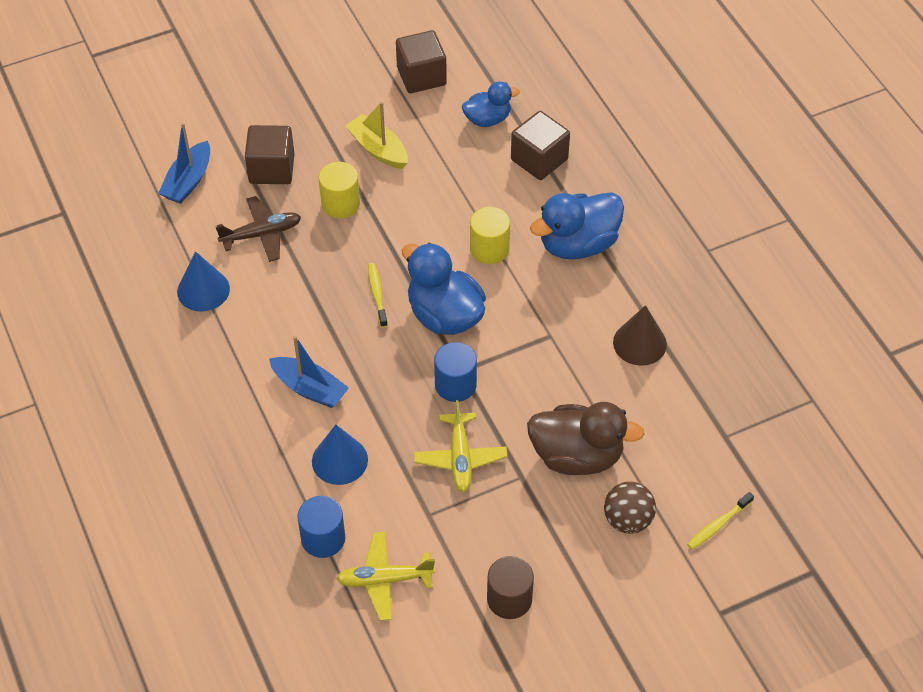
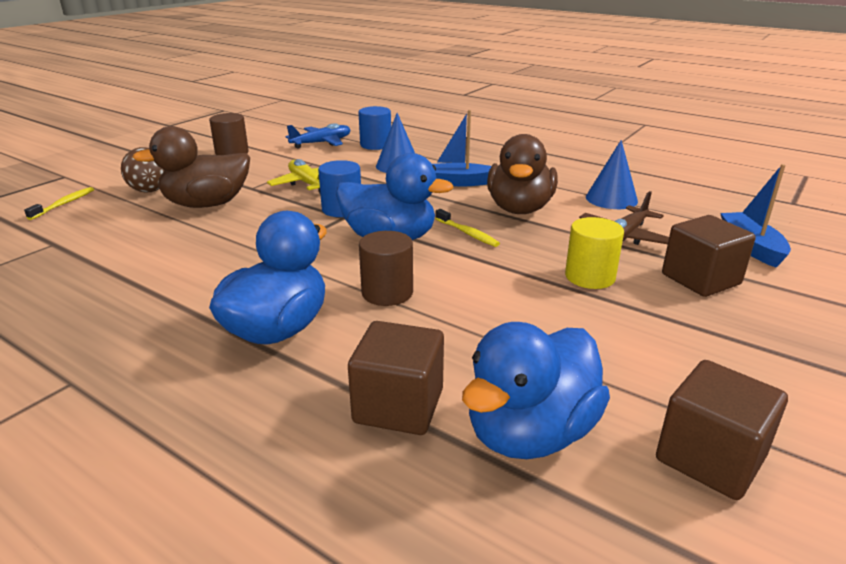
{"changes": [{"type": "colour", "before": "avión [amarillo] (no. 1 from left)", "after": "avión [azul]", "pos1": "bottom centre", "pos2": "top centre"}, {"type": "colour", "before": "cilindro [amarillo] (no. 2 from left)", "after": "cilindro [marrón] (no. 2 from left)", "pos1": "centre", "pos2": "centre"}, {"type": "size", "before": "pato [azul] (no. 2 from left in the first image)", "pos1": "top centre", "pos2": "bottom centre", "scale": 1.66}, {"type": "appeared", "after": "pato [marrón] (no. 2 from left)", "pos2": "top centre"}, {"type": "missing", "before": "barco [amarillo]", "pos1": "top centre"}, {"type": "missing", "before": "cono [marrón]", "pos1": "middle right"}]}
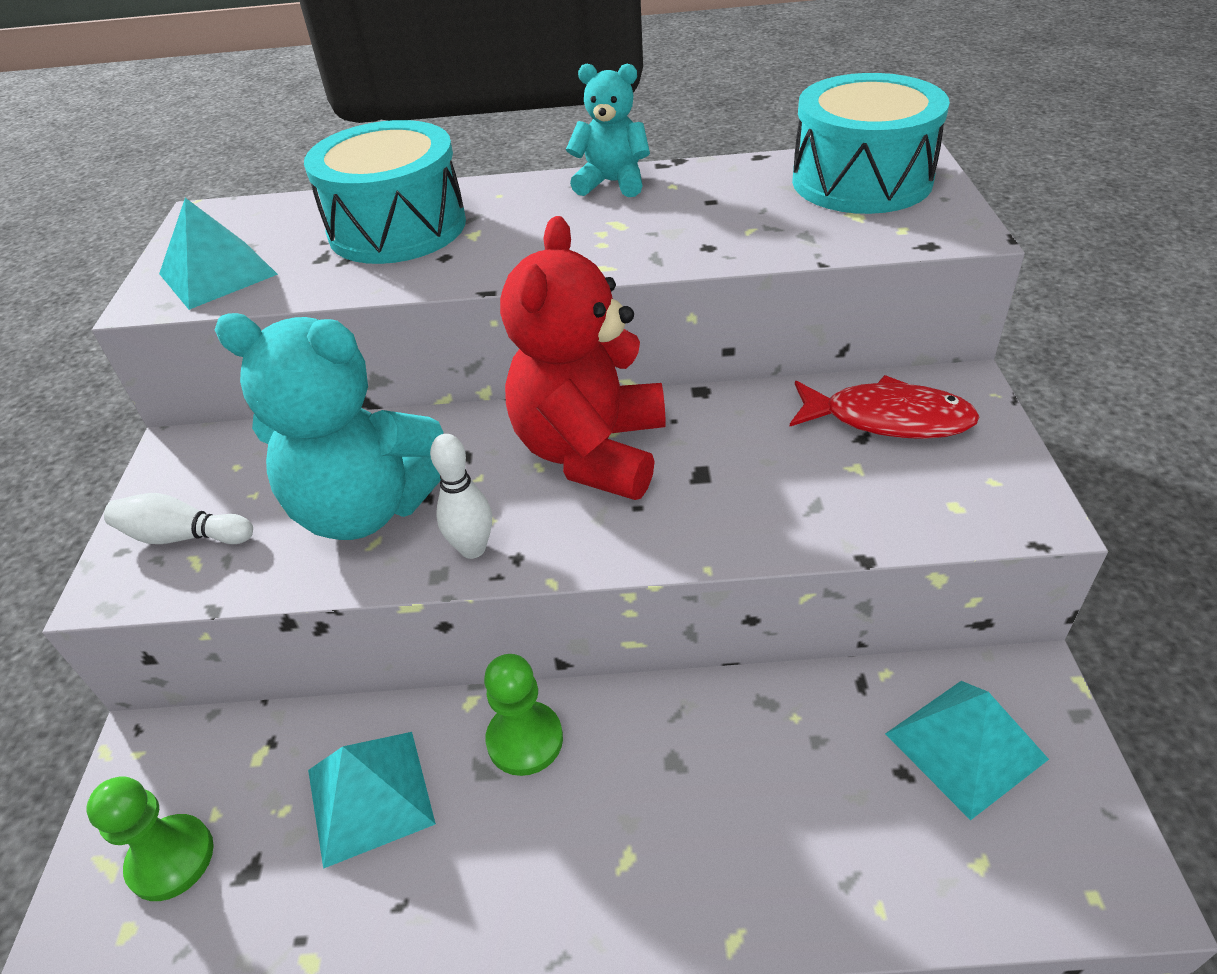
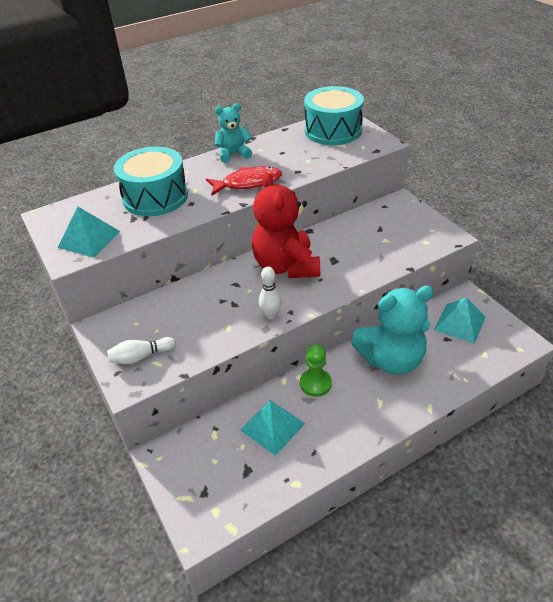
{"changes": [{"type": "relocated", "before": "pez [rojo]", "pos1": "middle right", "pos2": "top centre"}, {"type": "relocated", "before": "osito [turquesa] (no. 1 from left in the first image)", "after": "osito [turquesa] (no. 2 from left)", "pos1": "middle left", "pos2": "middle right"}, {"type": "missing", "before": "peón [verde] (no. 1 from left)", "pos1": "bottom left"}]}
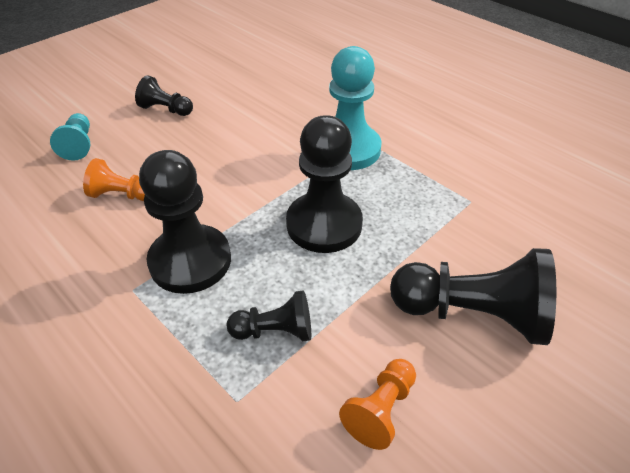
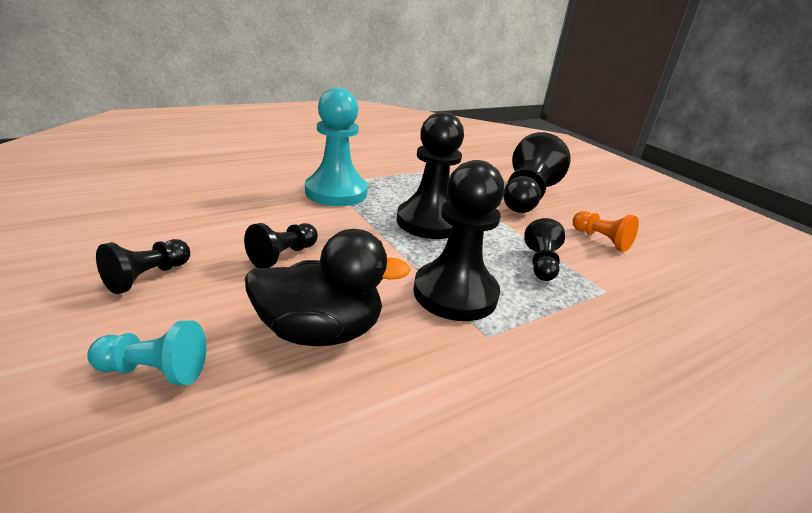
{"changes": [{"type": "appeared", "after": "peón [negro] (no. 2 from left)", "pos2": "centre"}, {"type": "exchanged", "before": "peón [naranja] (no. 1 from left)", "after": "pato [negro]", "pos1": "middle left", "pos2": "centre"}]}
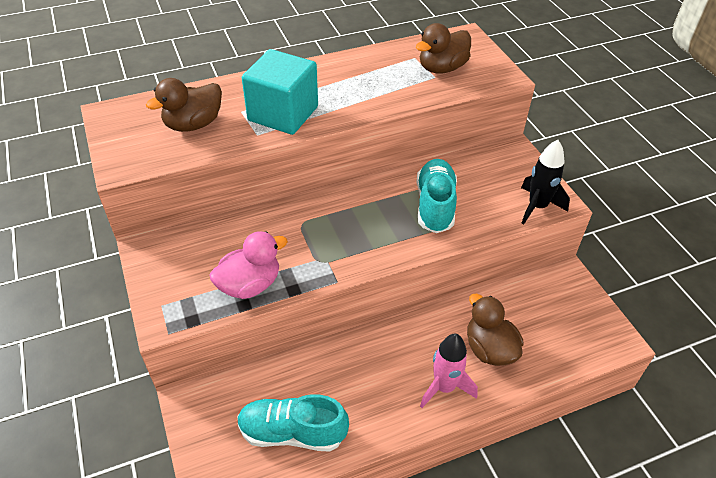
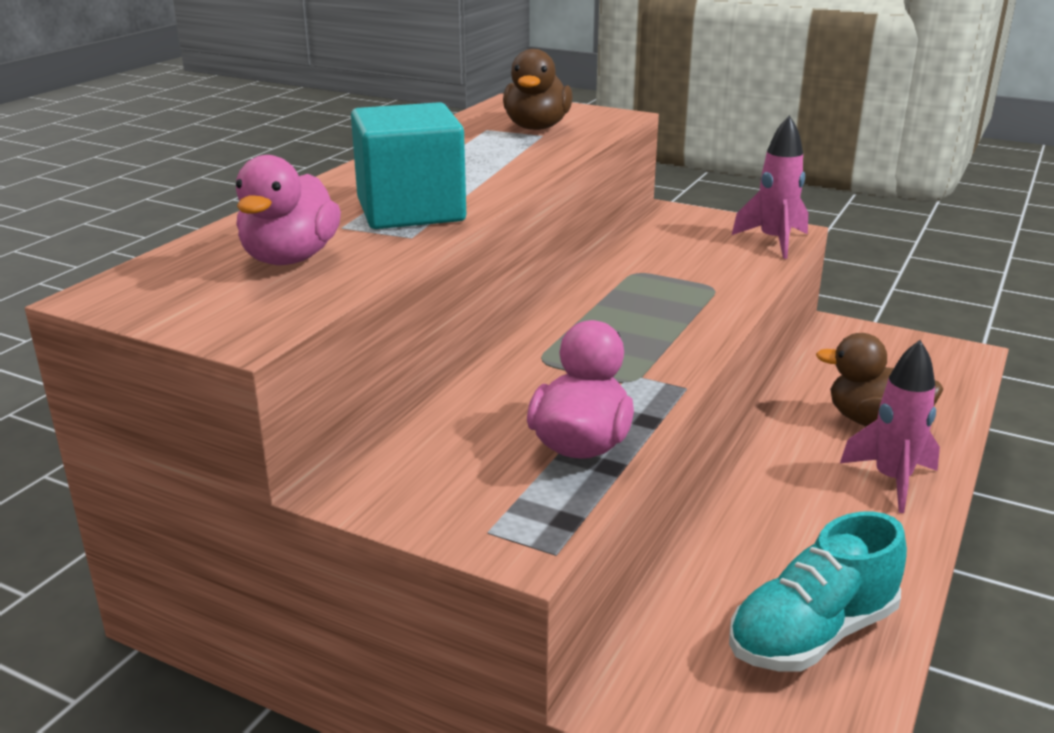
{"changes": [{"type": "colour", "before": "pato [marrón] (no. 1 from left)", "after": "pato [rosa] (no. 1 from left)", "pos1": "top left", "pos2": "top left"}, {"type": "colour", "before": "cohete [negro]", "after": "cohete [rosa] (no. 1 from left)", "pos1": "middle right", "pos2": "top right"}, {"type": "missing", "before": "zapato [turquesa] (no. 2 from left)", "pos1": "centre"}]}
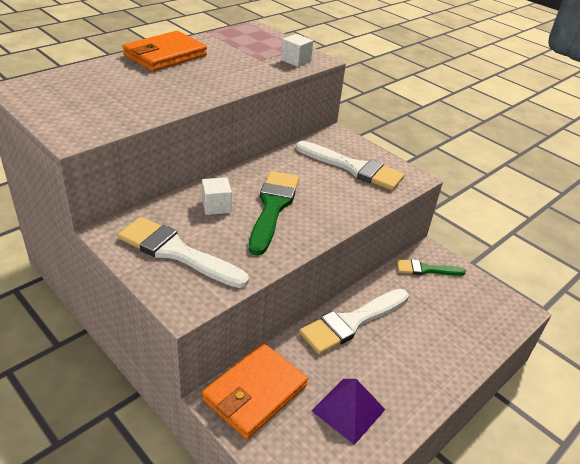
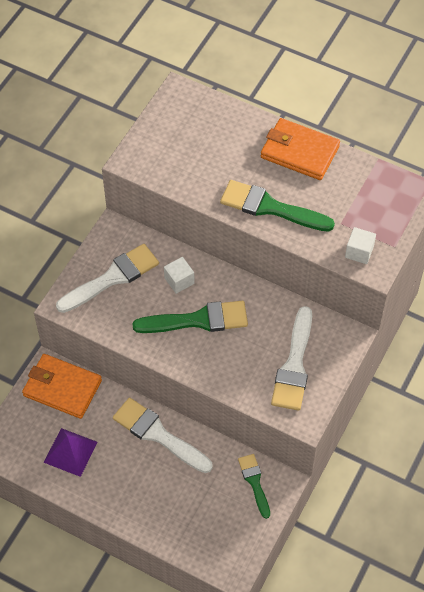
{"changes": [{"type": "spun", "before": "pincel [blanco] (no. 1 from left)", "pos1": "middle left", "pos2": "middle left", "turn": 45}, {"type": "appeared", "after": "pincel [verde] (no. 3 from left)", "pos2": "centre"}]}
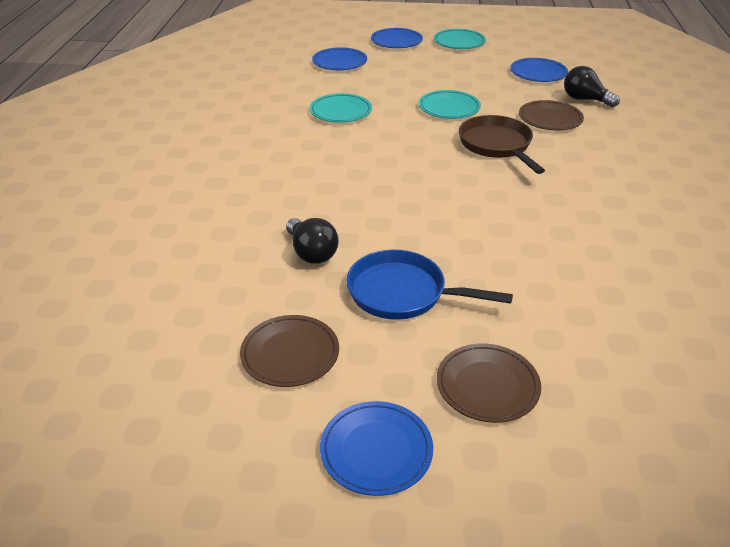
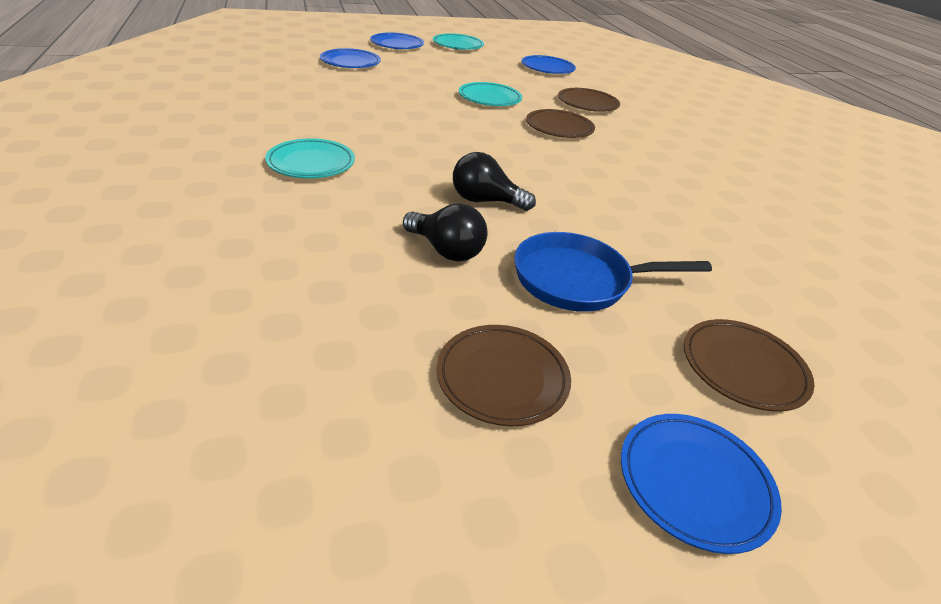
{"changes": [{"type": "relocated", "before": "plato [turquesa] (no. 1 from left)", "pos1": "top centre", "pos2": "top left"}, {"type": "relocated", "before": "bombilla [negro] (no. 2 from left)", "pos1": "top right", "pos2": "top centre"}, {"type": "exchanged", "before": "sartén [marrón]", "after": "plato [marrón] (no. 2 from left)", "pos1": "top right", "pos2": "top centre"}]}
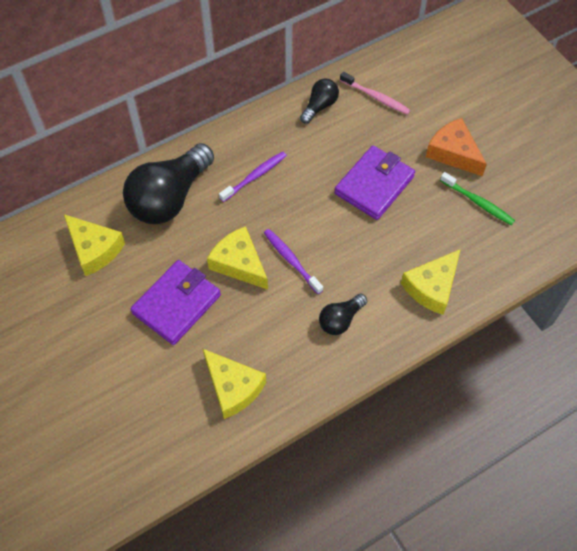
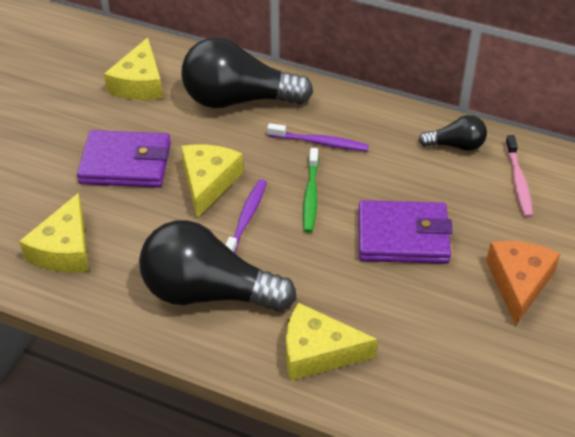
{"changes": [{"type": "size", "before": "bombilla [negro] (no. 3 from left in the first image)", "pos1": "centre", "pos2": "centre", "scale": 2.04}, {"type": "relocated", "before": "cepillo de dientes [verde]", "pos1": "middle right", "pos2": "centre"}]}
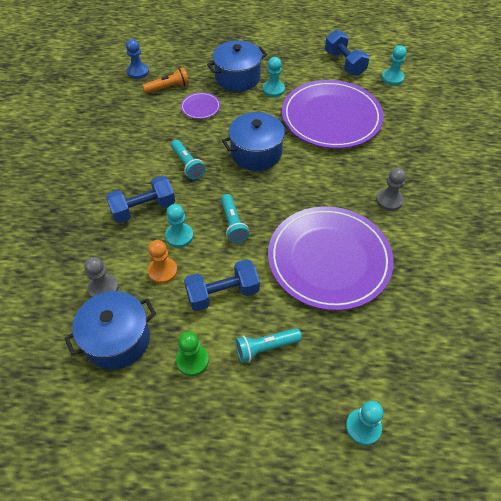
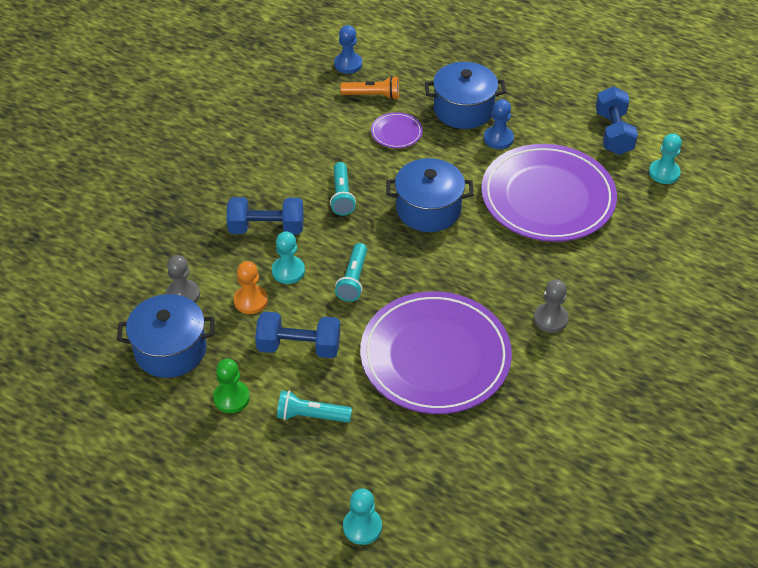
{"changes": [{"type": "colour", "before": "peón [turquesa] (no. 2 from left)", "after": "peón [azul] (no. 2 from left)", "pos1": "top centre", "pos2": "top centre"}]}
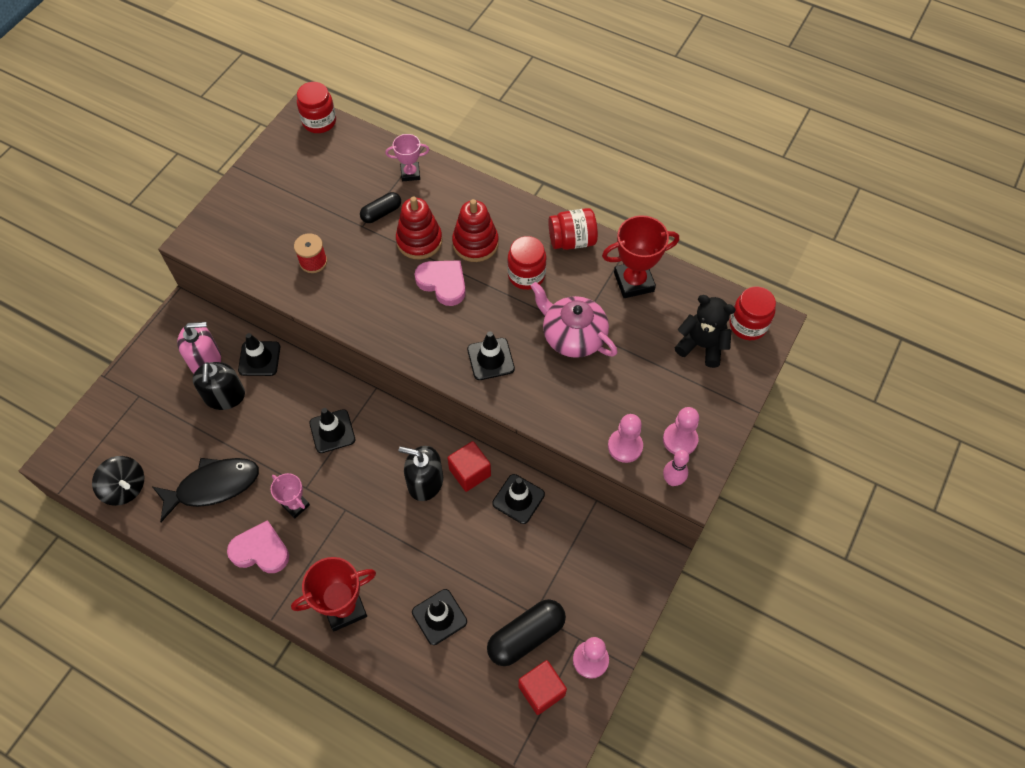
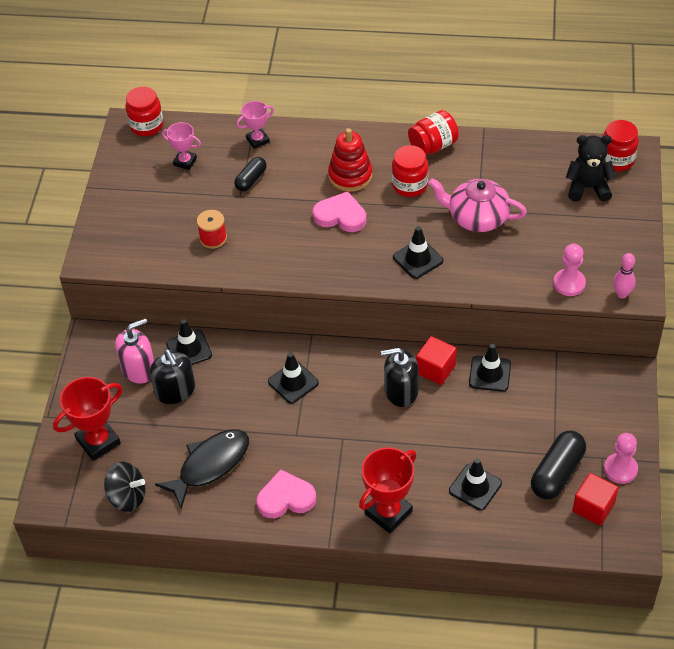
{"changes": [{"type": "relocated", "before": "trofeo [rojo] (no. 2 from left in the first image)", "after": "trofeo [rojo] (no. 1 from left)", "pos1": "centre", "pos2": "middle left"}, {"type": "relocated", "before": "trofeo [rosa] (no. 1 from left)", "pos1": "middle left", "pos2": "top left"}, {"type": "missing", "before": "juguete apilable [rojo] (no. 1 from left)", "pos1": "top centre"}, {"type": "missing", "before": "peón [rosa] (no. 3 from left)", "pos1": "centre"}]}
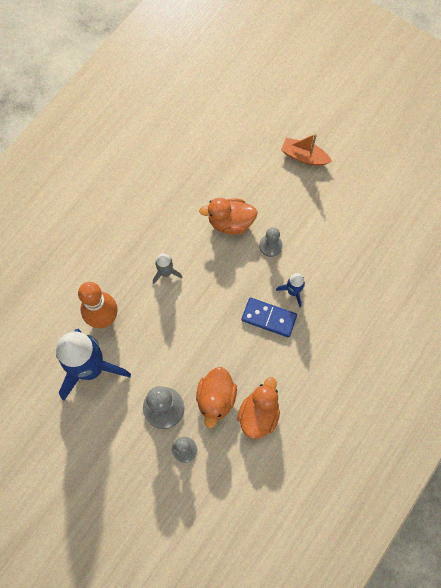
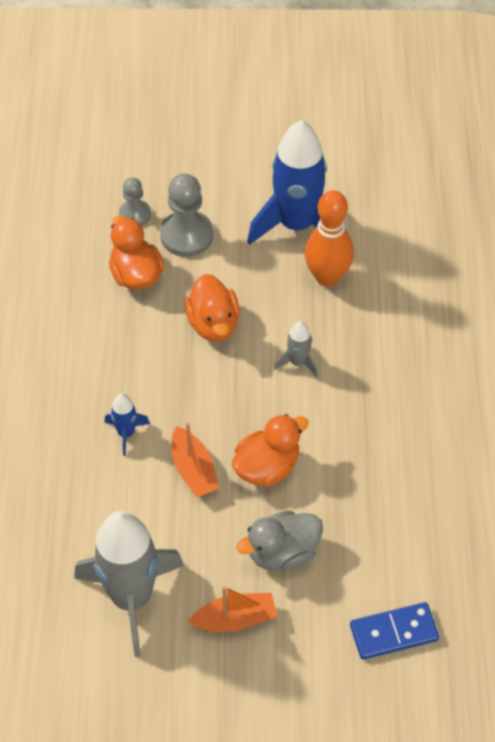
{"changes": [{"type": "appeared", "after": "cohete [gris] (no. 1 from left)", "pos2": "bottom left"}, {"type": "exchanged", "before": "peón [gris] (no. 3 from left)", "after": "barco [naranja] (no. 1 from left)", "pos1": "centre", "pos2": "centre"}, {"type": "relocated", "before": "pato [naranja] (no. 3 from left in the first image)", "after": "pato [naranja] (no. 2 from left)", "pos1": "bottom centre", "pos2": "centre"}, {"type": "appeared", "after": "pato [gris]", "pos2": "bottom centre"}, {"type": "relocated", "before": "ficha de dominó [azul]", "pos1": "centre", "pos2": "bottom right"}]}
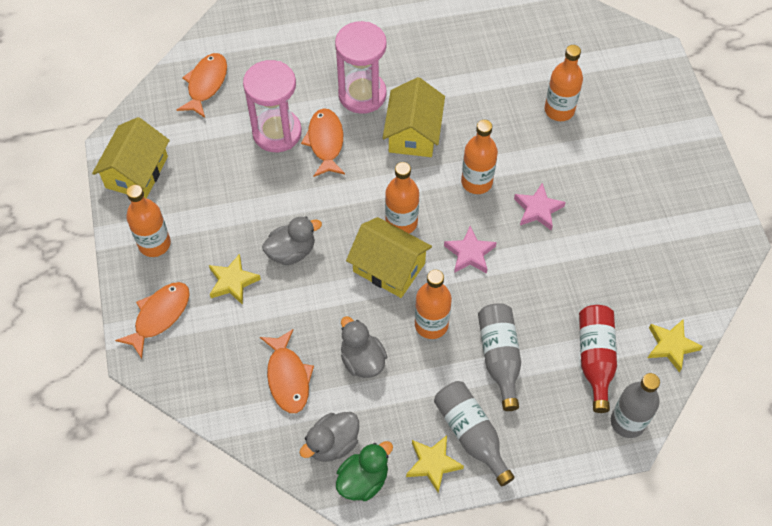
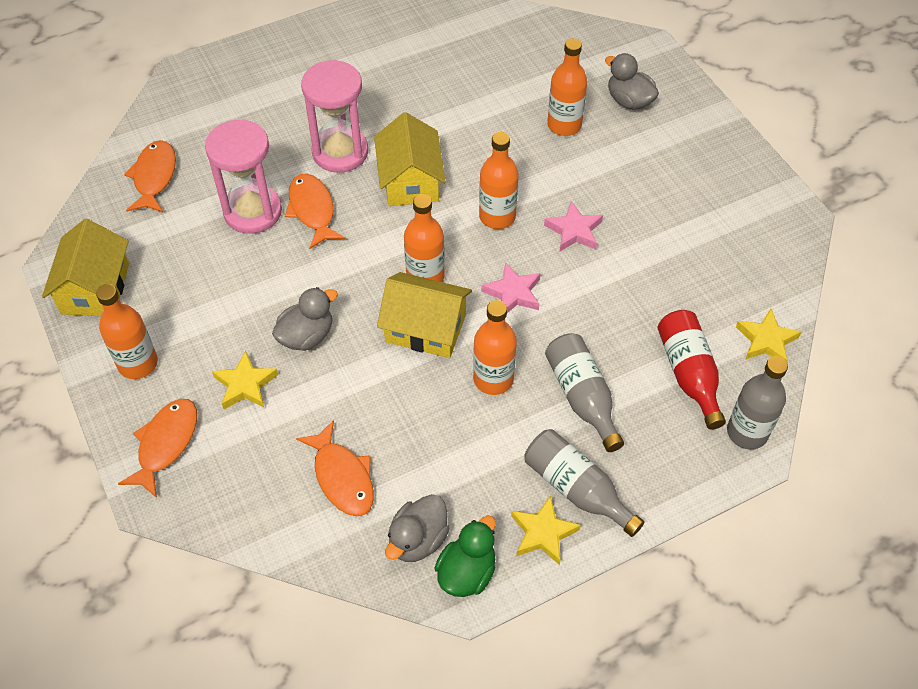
{"changes": [{"type": "relocated", "before": "pato [gris] (no. 3 from left)", "pos1": "centre", "pos2": "top right"}]}
